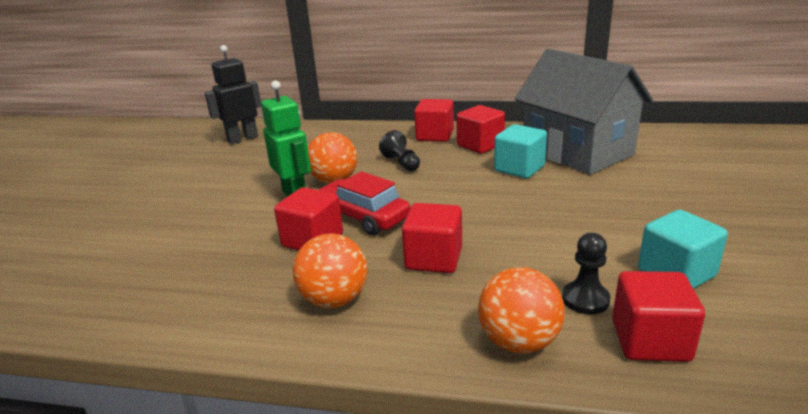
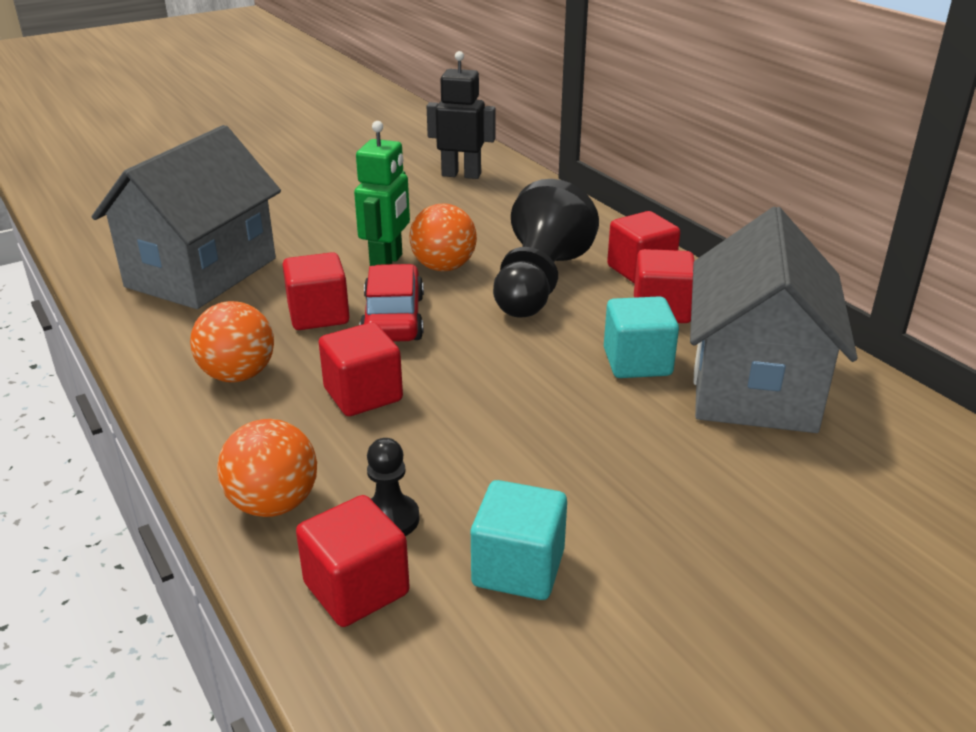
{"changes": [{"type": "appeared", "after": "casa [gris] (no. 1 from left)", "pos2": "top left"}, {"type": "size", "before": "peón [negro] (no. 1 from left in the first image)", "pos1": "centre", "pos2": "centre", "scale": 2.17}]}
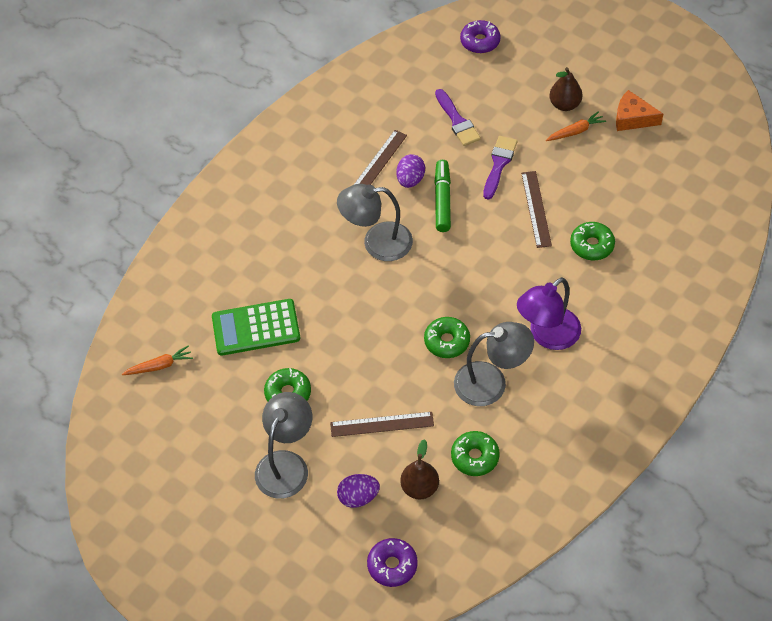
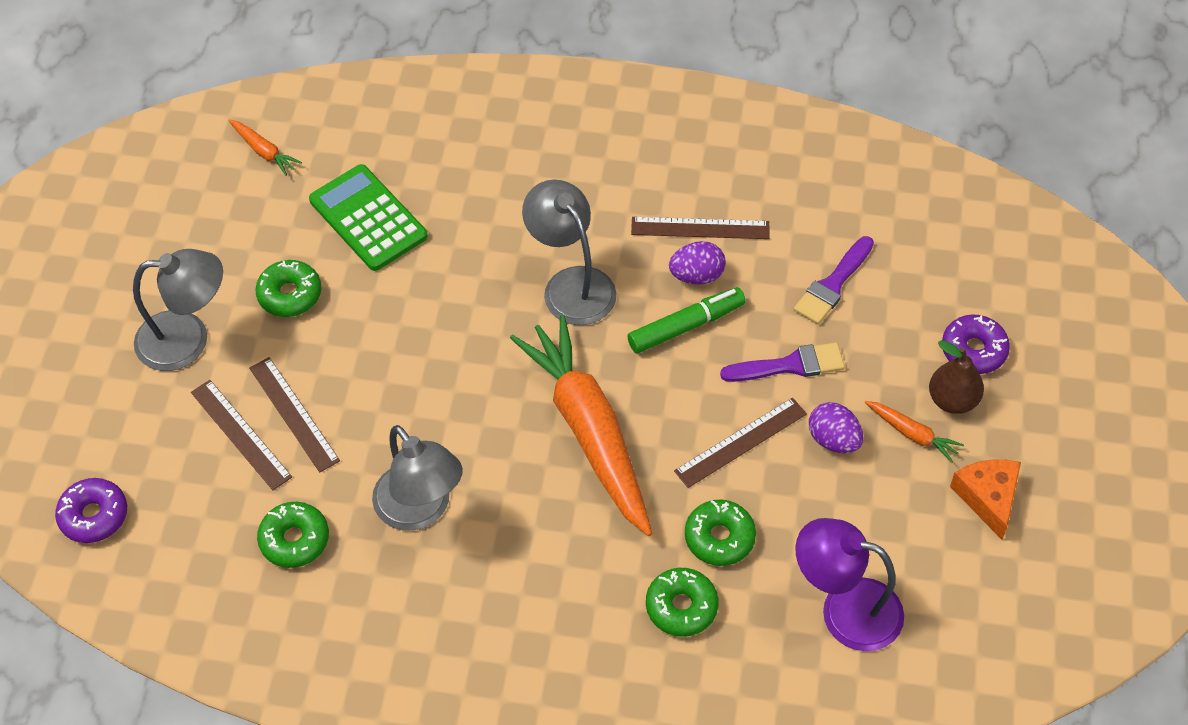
{"changes": [{"type": "appeared", "after": "regla [marrón] (no. 1 from left)", "pos2": "middle left"}, {"type": "appeared", "after": "zanahoria [naranja] (no. 2 from left)", "pos2": "centre"}, {"type": "relocated", "before": "rosquilla [verde] (no. 2 from left in the first image)", "after": "rosquilla [verde] (no. 3 from left)", "pos1": "centre", "pos2": "bottom centre"}, {"type": "relocated", "before": "lámpara [morado]", "pos1": "middle right", "pos2": "bottom right"}, {"type": "relocated", "before": "huevo [morado] (no. 1 from left in the first image)", "after": "huevo [morado] (no. 2 from left)", "pos1": "bottom centre", "pos2": "middle right"}, {"type": "relocated", "before": "rosquilla [morado] (no. 2 from left)", "pos1": "top centre", "pos2": "middle right"}, {"type": "missing", "before": "pera [marrón] (no. 1 from left)", "pos1": "bottom centre"}]}
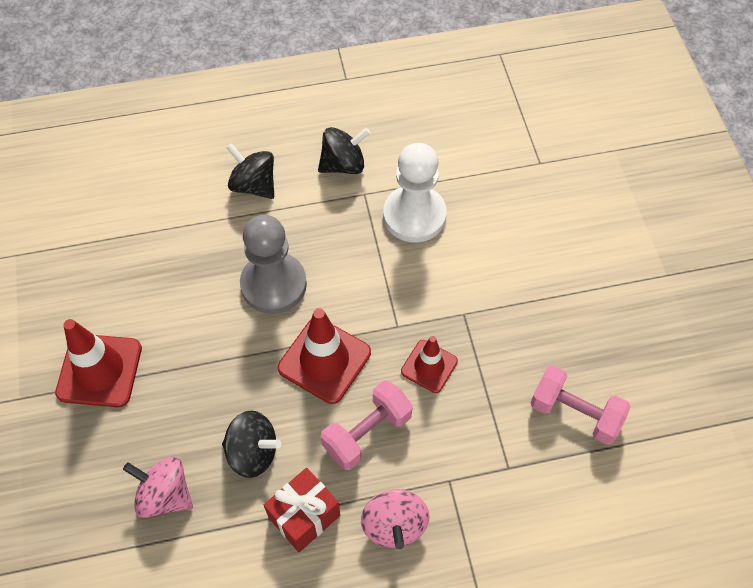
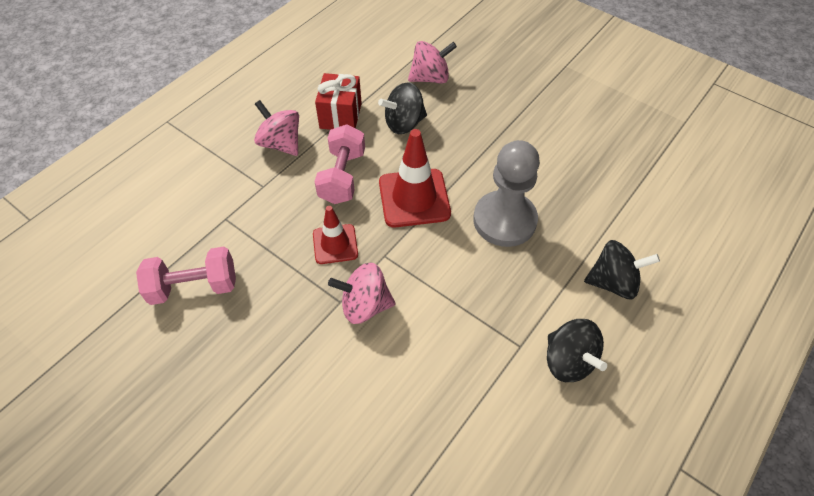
{"changes": [{"type": "appeared", "after": "peonza [rosa] (no. 2 from left)", "pos2": "centre"}, {"type": "spun", "before": "peonza [negro] (no. 3 from left in the first image)", "pos1": "top centre", "pos2": "bottom right", "turn": -60}, {"type": "missing", "before": "cono de tráfico [rojo] (no. 1 from left)", "pos1": "middle left"}, {"type": "missing", "before": "peón [blanco]", "pos1": "top centre"}]}
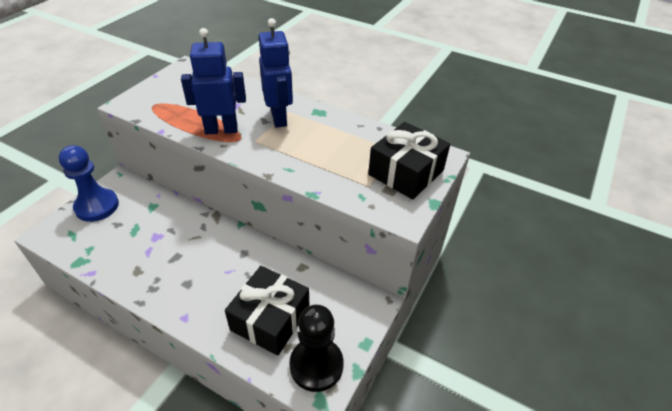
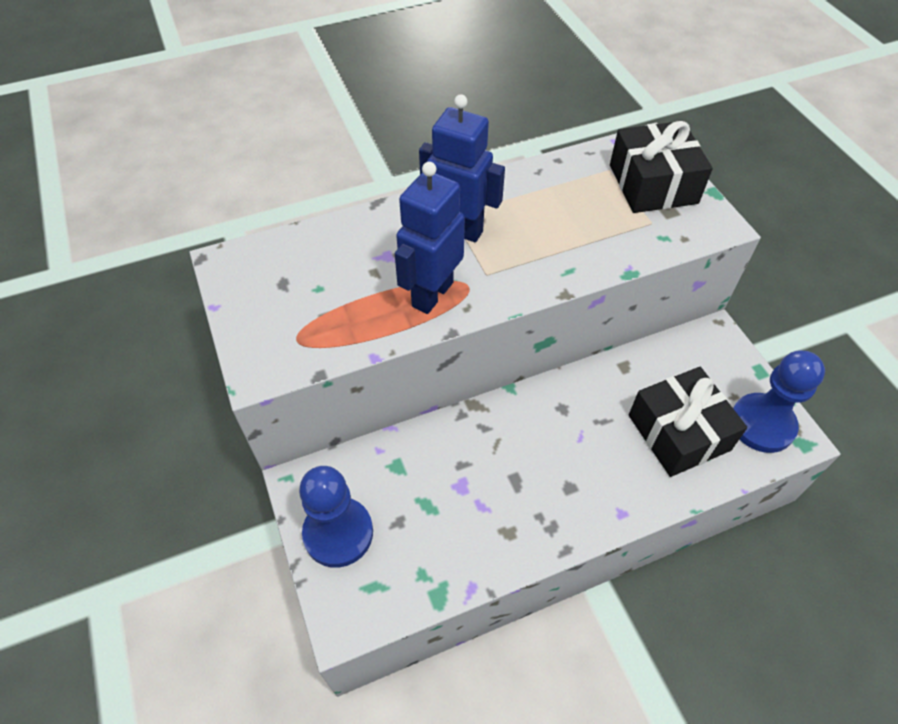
{"changes": [{"type": "colour", "before": "peón [negro]", "after": "peón [azul] (no. 2 from left)", "pos1": "bottom centre", "pos2": "middle right"}]}
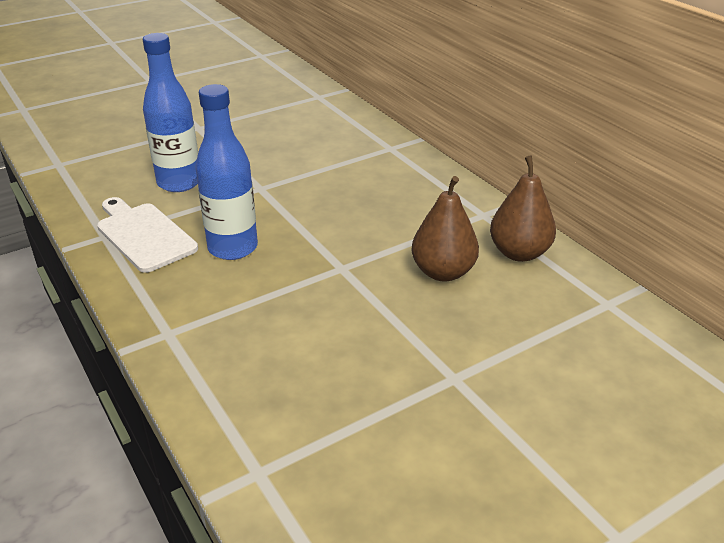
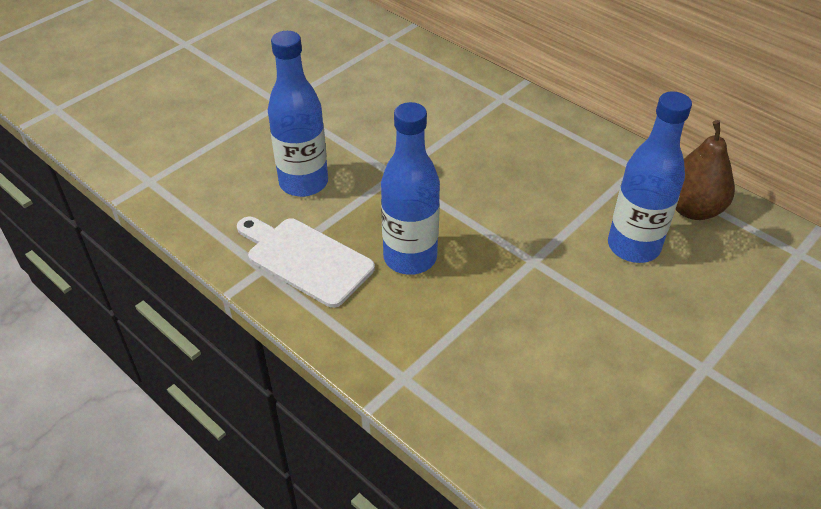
{"changes": [{"type": "exchanged", "before": "pera [marrón] (no. 1 from left)", "after": "botella [azul] (no. 3 from left)", "pos1": "centre", "pos2": "middle right"}]}
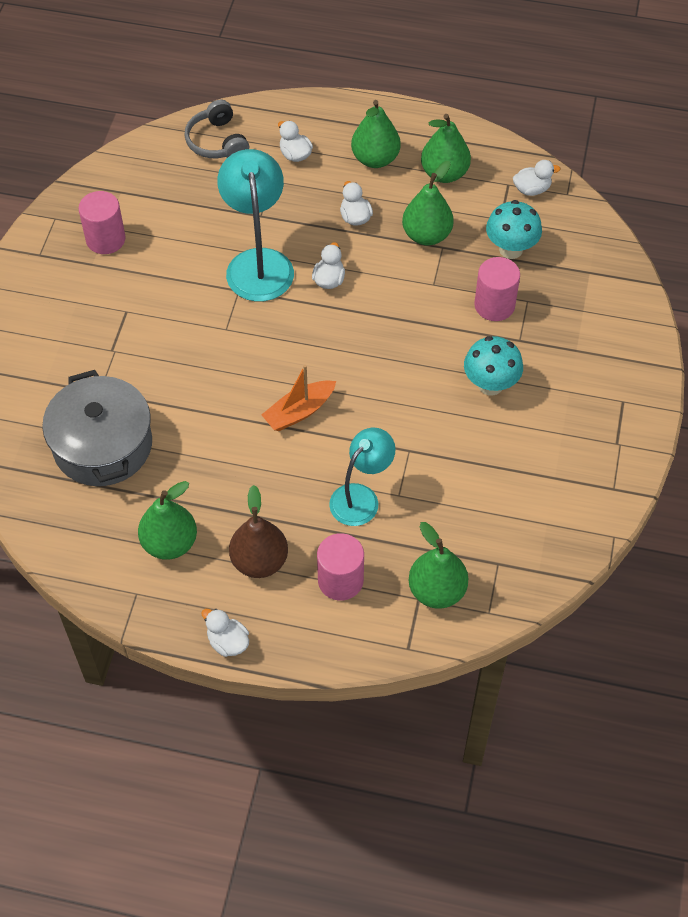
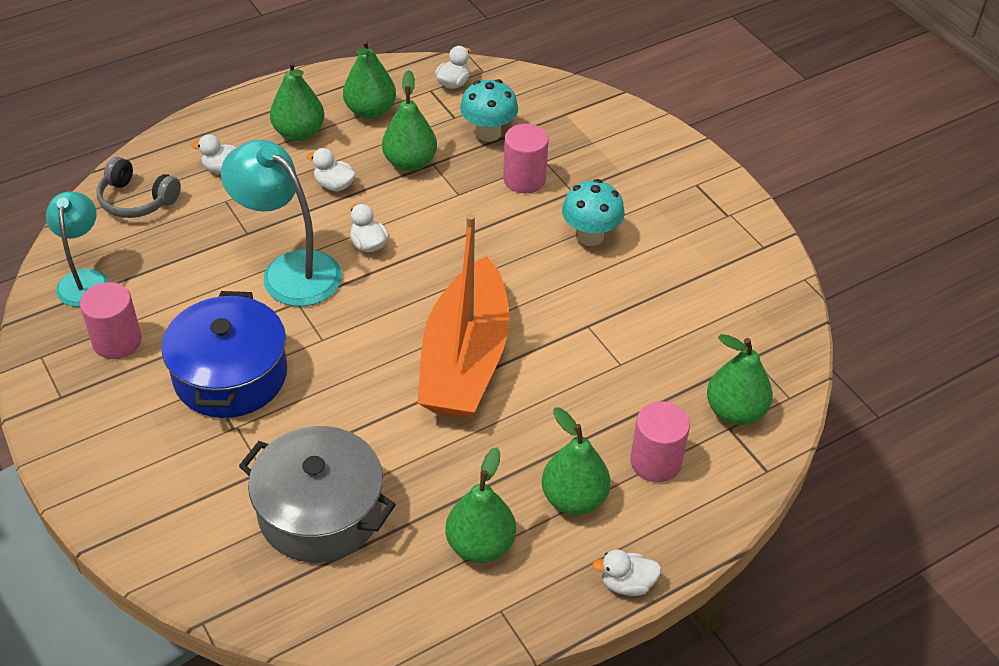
{"changes": [{"type": "relocated", "before": "lámpara [turquesa] (no. 2 from left in the first image)", "after": "lámpara [turquesa] (no. 1 from left)", "pos1": "centre", "pos2": "middle left"}, {"type": "appeared", "after": "olla [azul]", "pos2": "middle left"}, {"type": "size", "before": "barco [naranja]", "pos1": "centre", "pos2": "centre", "scale": 2.14}, {"type": "colour", "before": "pera [marrón]", "after": "pera [verde] (no. 5 from left)", "pos1": "centre", "pos2": "bottom centre"}]}
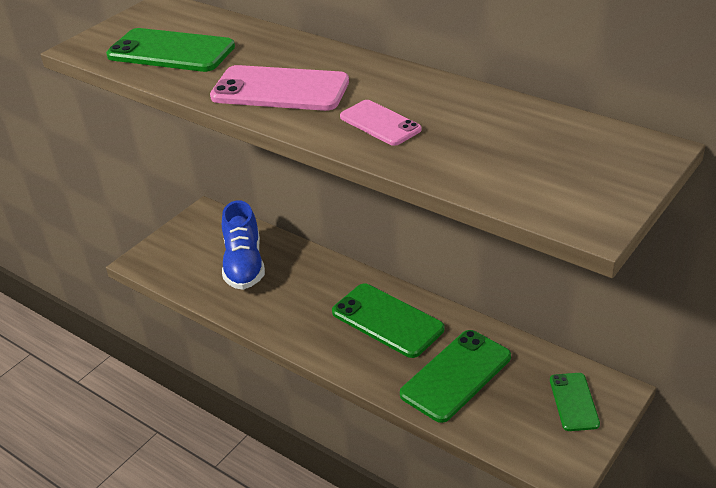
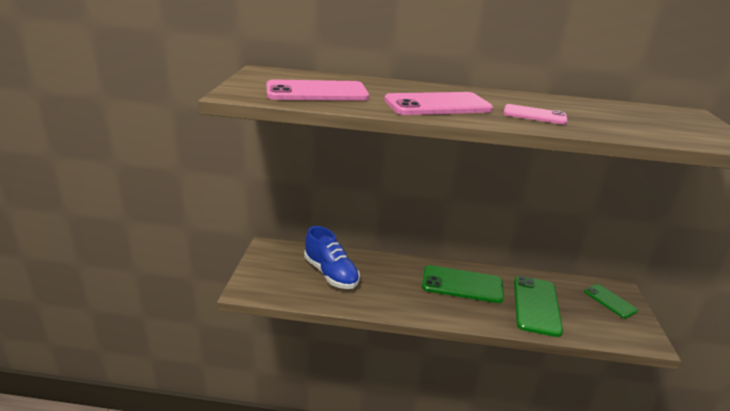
{"changes": [{"type": "colour", "before": "móvil [verde] (no. 1 from left)", "after": "móvil [rosa] (no. 1 from left)", "pos1": "top left", "pos2": "top centre"}]}
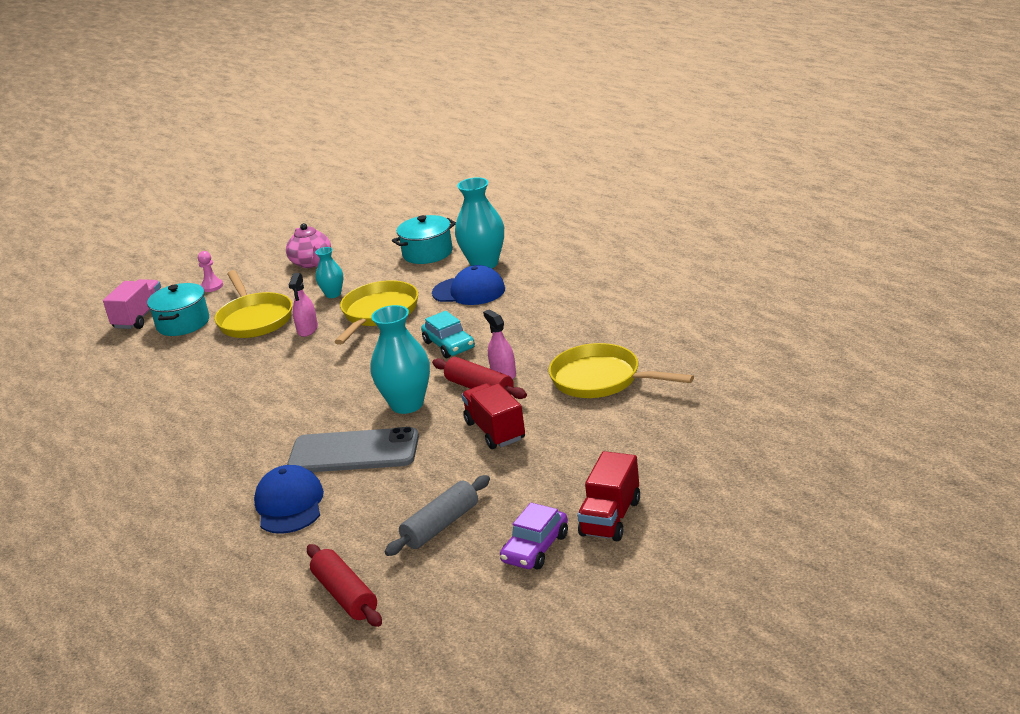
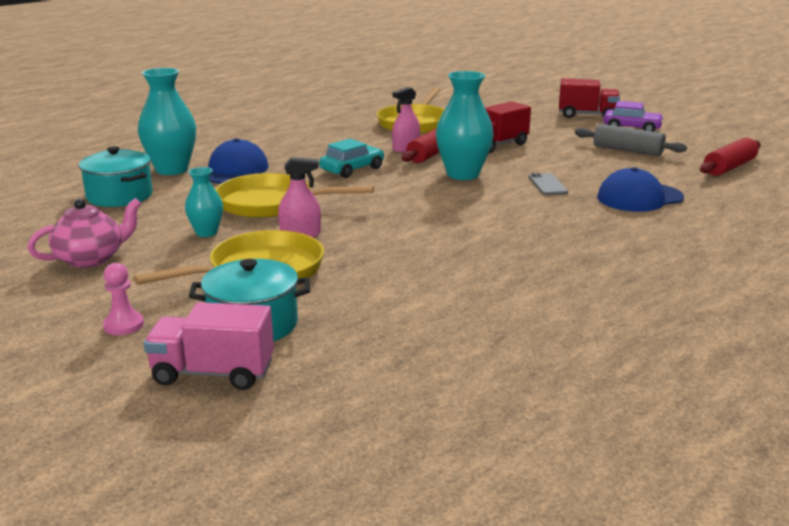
{"changes": [{"type": "size", "before": "móvil [gris]", "pos1": "centre", "pos2": "middle right", "scale": 0.46}]}
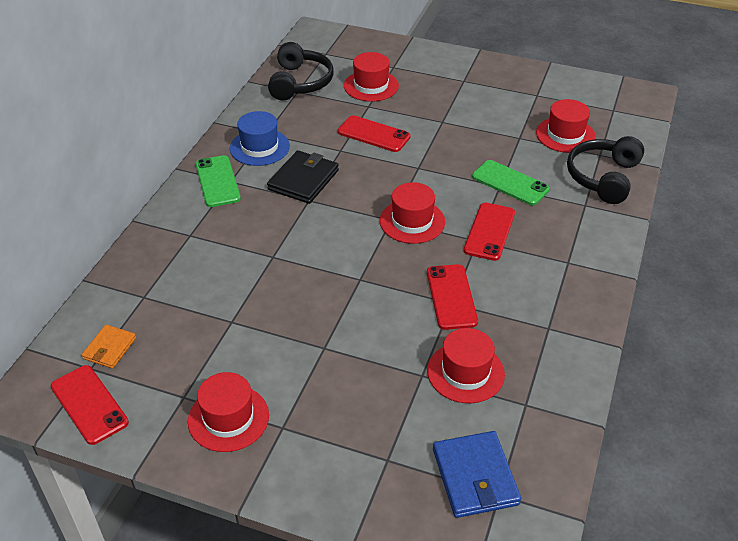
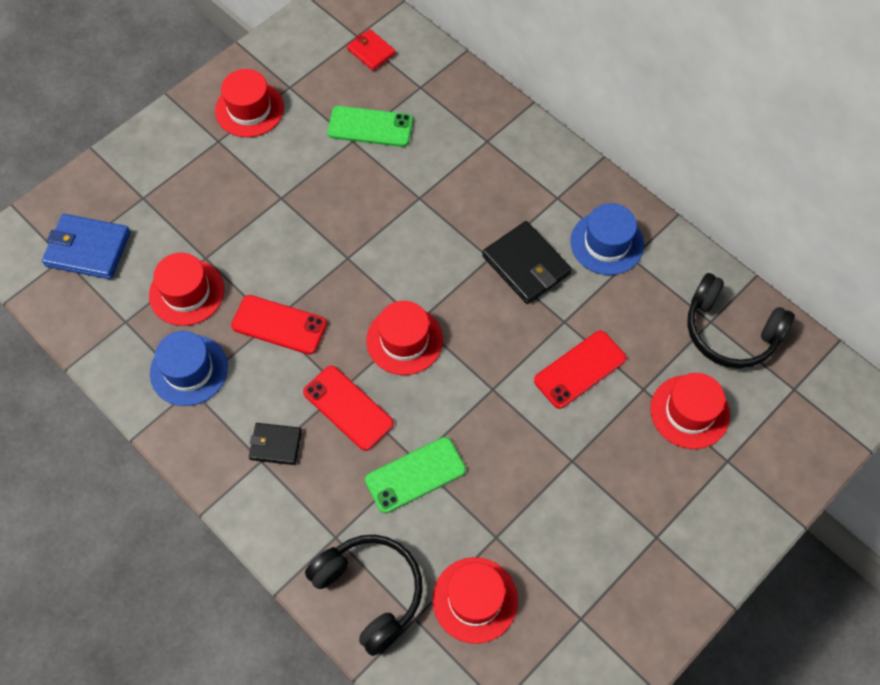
{"changes": [{"type": "appeared", "after": "sombrero [azul] (no. 1 from left)", "pos2": "middle left"}, {"type": "appeared", "after": "cartera [negro] (no. 1 from left)", "pos2": "middle left"}, {"type": "relocated", "before": "móvil [verde] (no. 1 from left)", "pos1": "middle left", "pos2": "top centre"}, {"type": "colour", "before": "cartera [naranja]", "after": "cartera [rojo]", "pos1": "middle left", "pos2": "top centre"}, {"type": "missing", "before": "móvil [rojo] (no. 1 from left)", "pos1": "bottom left"}]}
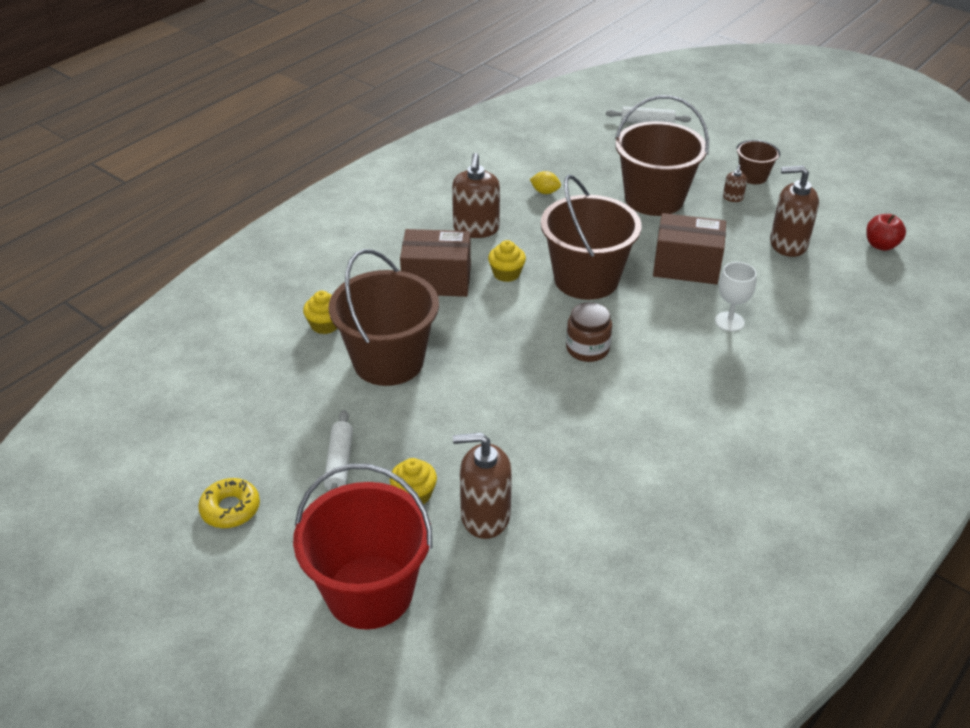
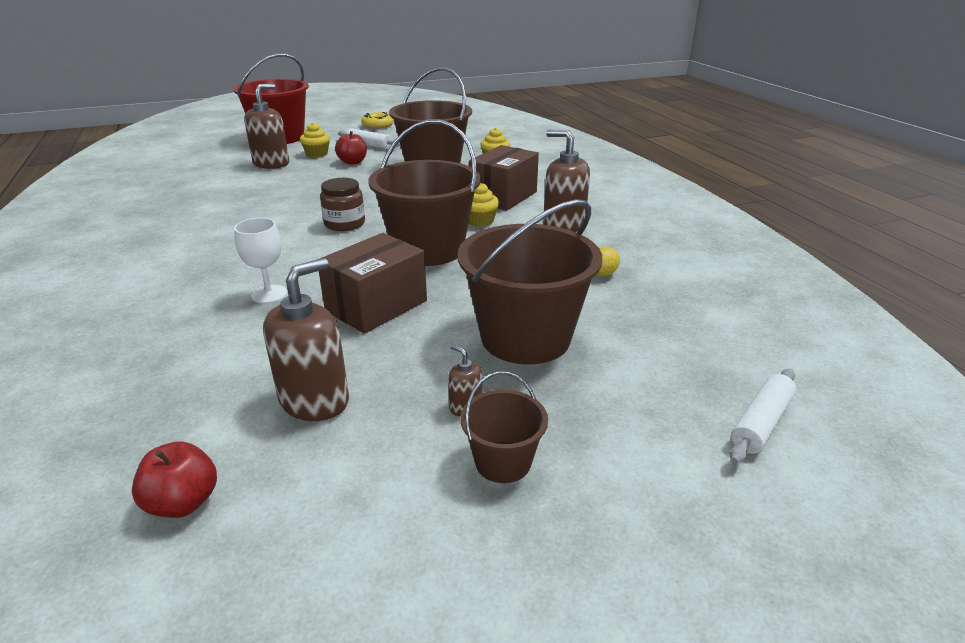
{"changes": [{"type": "appeared", "after": "manzana [rojo] (no. 2 from left)", "pos2": "top centre"}]}
